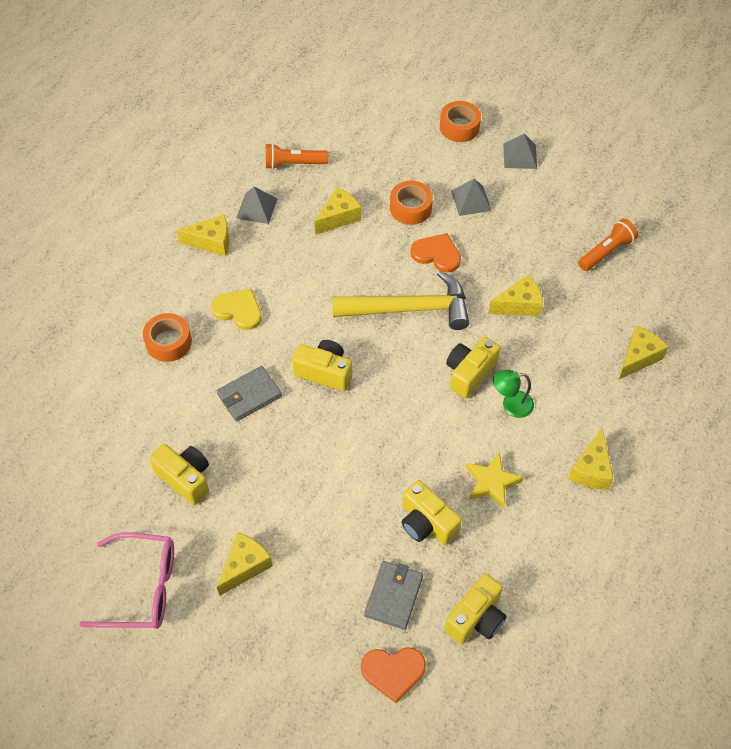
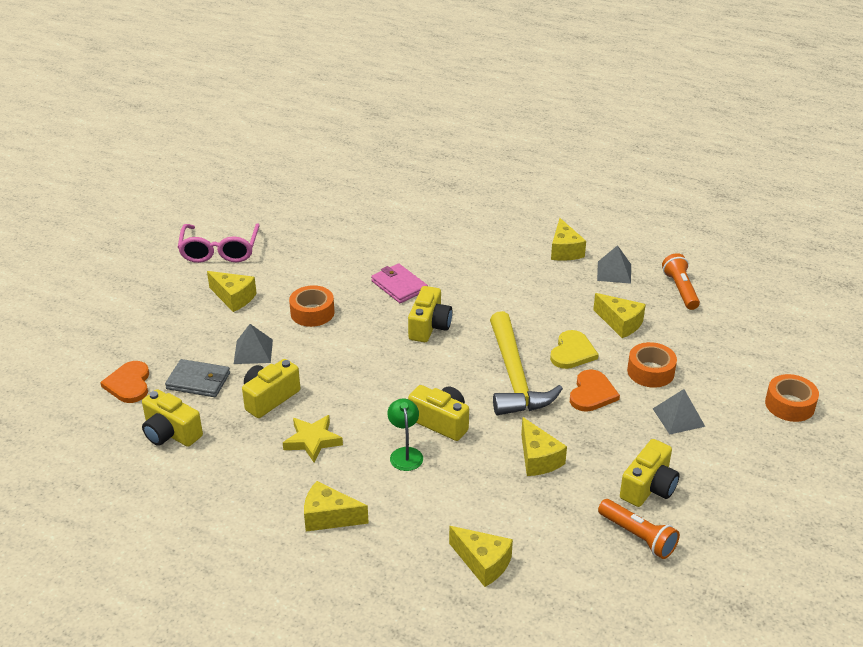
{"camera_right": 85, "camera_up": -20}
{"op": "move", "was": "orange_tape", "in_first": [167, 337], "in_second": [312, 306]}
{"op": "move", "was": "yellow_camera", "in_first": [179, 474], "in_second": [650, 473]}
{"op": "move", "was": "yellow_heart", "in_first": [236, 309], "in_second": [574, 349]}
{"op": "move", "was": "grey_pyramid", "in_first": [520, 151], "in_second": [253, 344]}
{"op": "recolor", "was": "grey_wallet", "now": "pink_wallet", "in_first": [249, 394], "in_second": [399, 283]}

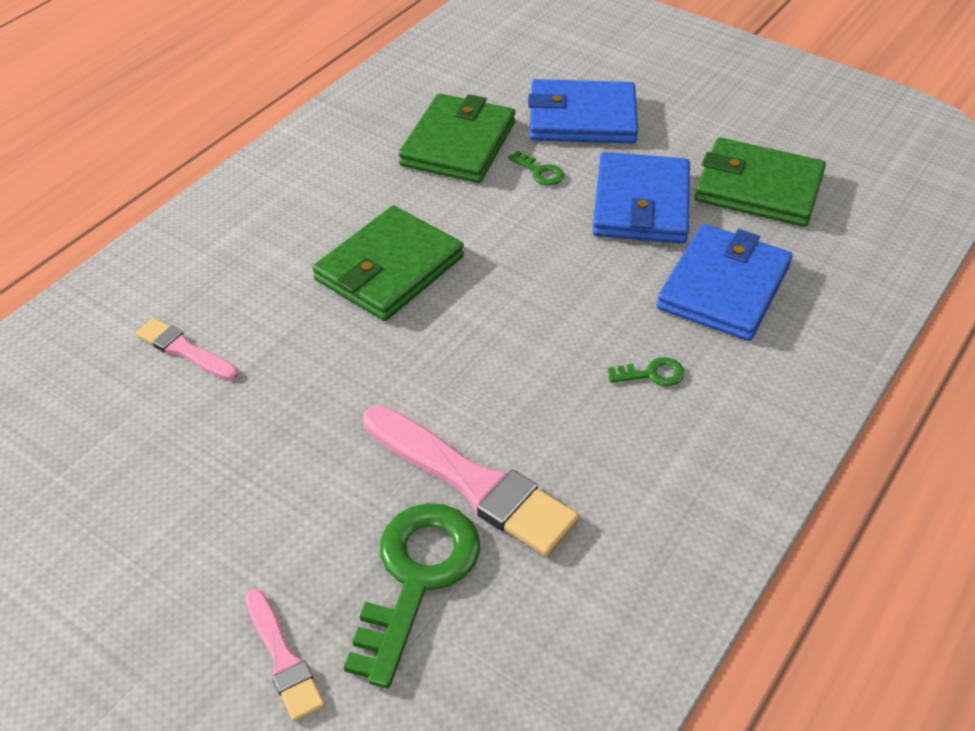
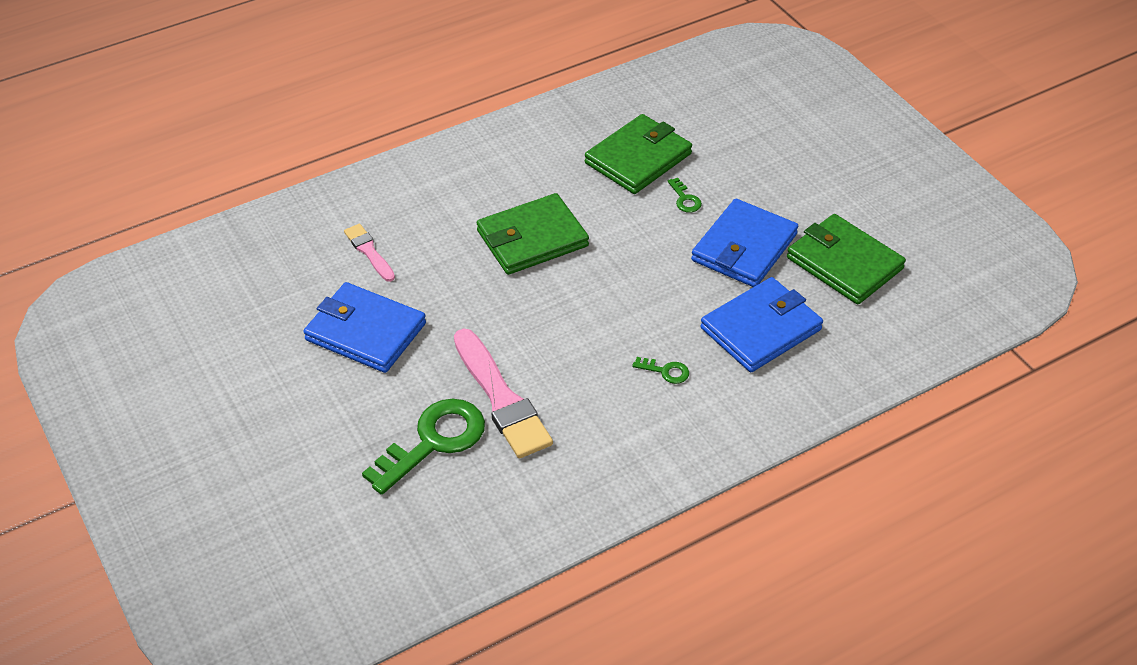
{"camera_right": 25, "camera_up": 0}
{"op": "delete", "was": "pink_brush", "in_first": [285, 655]}
{"op": "move", "was": "blue_wallet", "in_first": [583, 111], "in_second": [364, 327]}

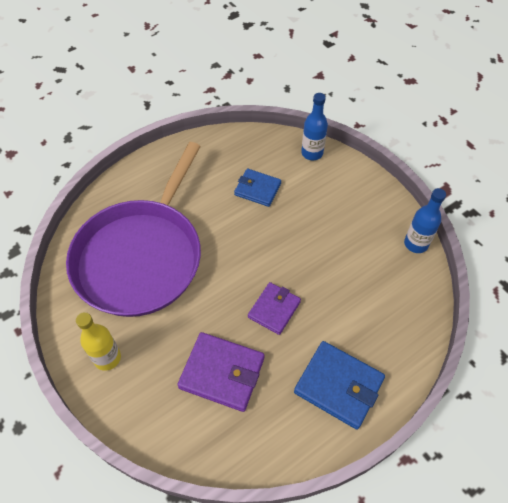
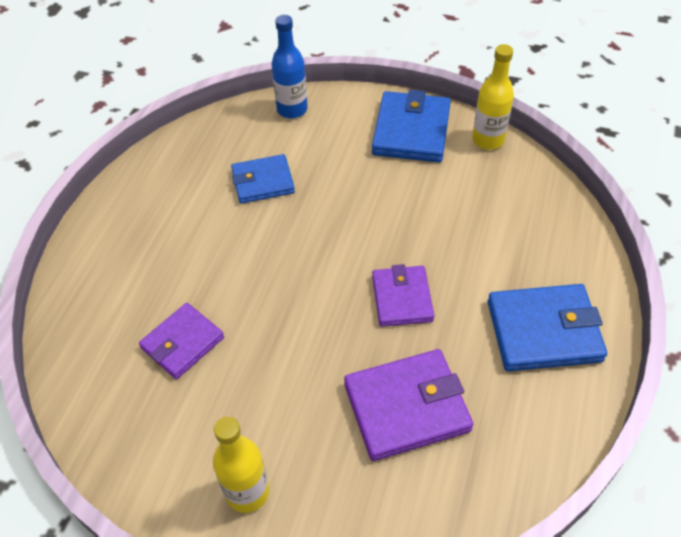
{"camera_right": -35, "camera_up": -5}
{"op": "insert", "now": "blue_wallet", "in_second": [411, 126]}
{"op": "replace", "was": "purple_pan", "now": "purple_wallet", "in_first": [133, 229], "in_second": [181, 341]}
{"op": "recolor", "was": "blue_bottle", "now": "yellow_bottle", "in_first": [425, 220], "in_second": [493, 97]}

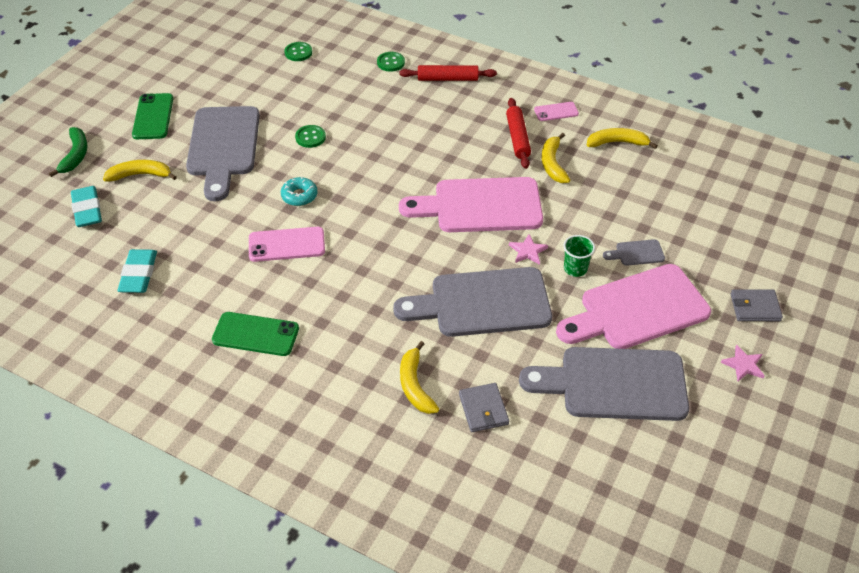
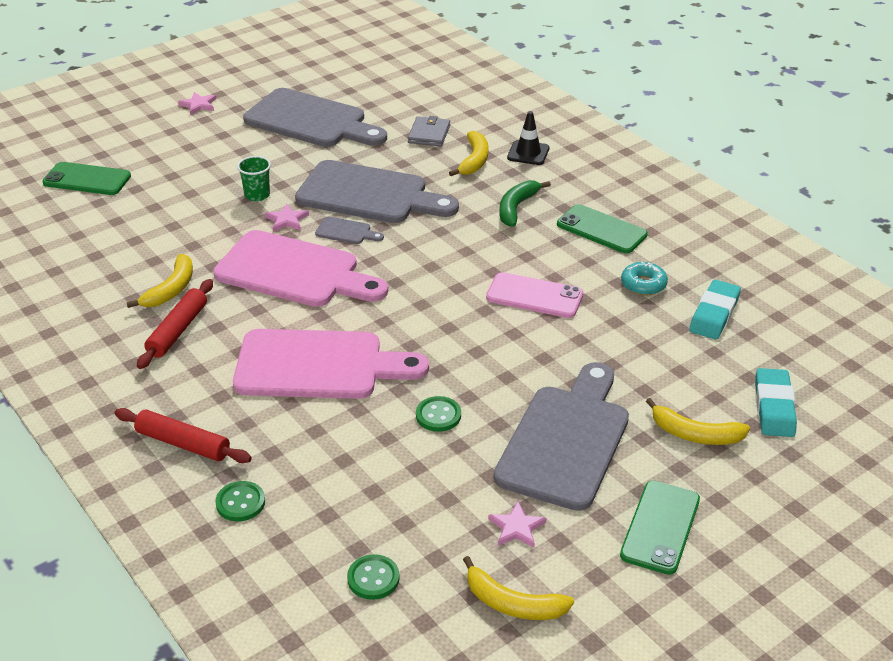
{"camera_right": -155, "camera_up": -10}
{"op": "delete", "was": "pink_phone", "in_first": [556, 111]}
{"op": "delete", "was": "grey_wallet", "in_first": [757, 305]}
{"op": "insert", "now": "green_phone", "in_second": [86, 178]}
{"op": "insert", "now": "pink_star", "in_second": [517, 525]}
{"op": "insert", "now": "black_traffic_cone", "in_second": [528, 138]}
{"op": "move", "was": "green_banana", "in_first": [68, 152], "in_second": [525, 204]}
{"op": "move", "was": "turquoise_donut", "in_first": [299, 191], "in_second": [644, 278]}
{"op": "move", "was": "pink_cutting_board", "in_first": [633, 306], "in_second": [331, 364]}
{"op": "move", "was": "yellow_banana", "in_first": [622, 138], "in_second": [518, 588]}
{"op": "move", "was": "grey_cutting_board", "in_first": [634, 252], "in_second": [349, 230]}

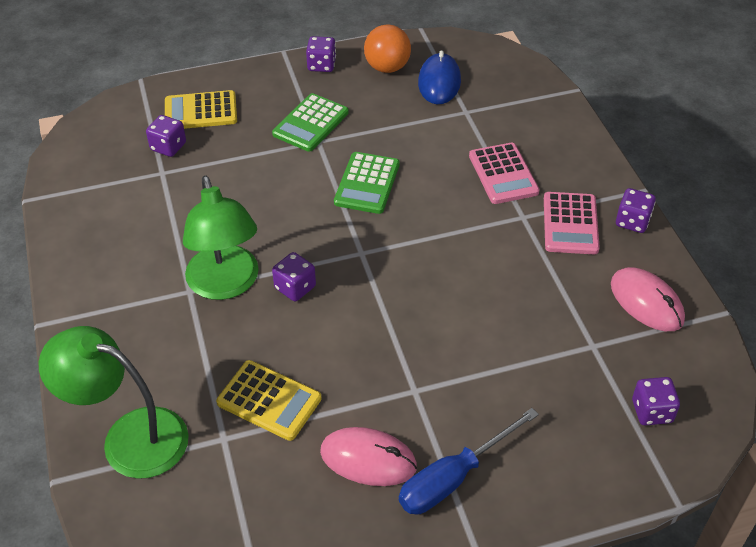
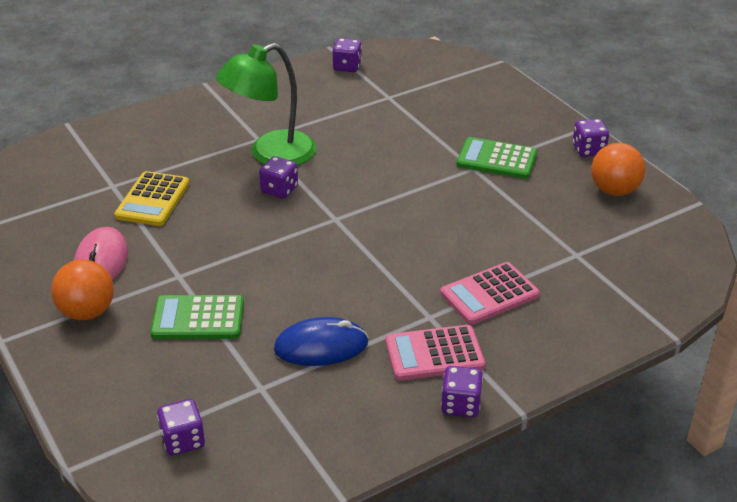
{"camera_right": 75, "camera_up": -10}
{"op": "delete", "was": "green_lamp", "in_first": [114, 402]}
{"op": "delete", "was": "yellow_calculator", "in_first": [201, 109]}
{"op": "delete", "was": "pink_mouse", "in_first": [648, 299]}
{"op": "move", "was": "purple_dice", "in_first": [166, 136], "in_second": [347, 55]}
{"op": "move", "was": "green_calculator", "in_first": [367, 183], "in_second": [197, 317]}
{"op": "move", "was": "blue_mouse", "in_first": [439, 77], "in_second": [321, 341]}
{"op": "replace", "was": "blue_screwdriver", "now": "orange_ball", "in_first": [469, 461], "in_second": [82, 290]}

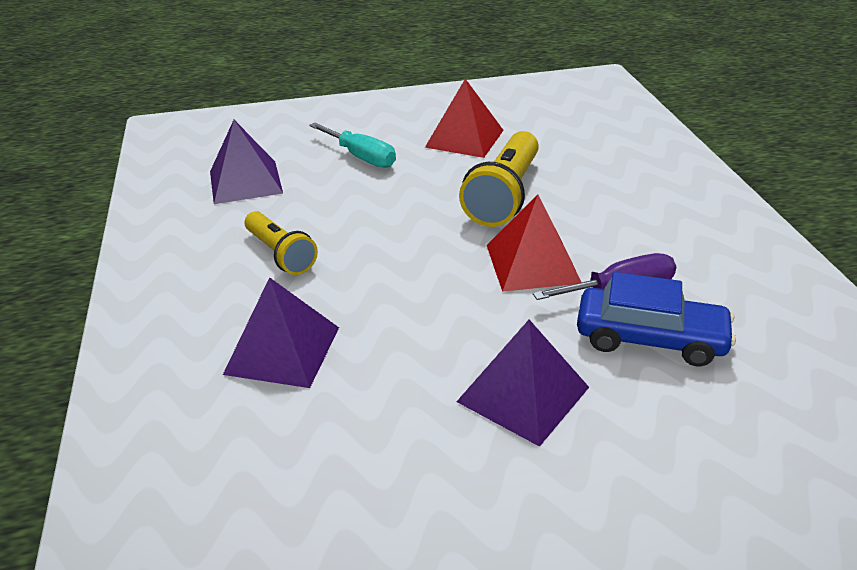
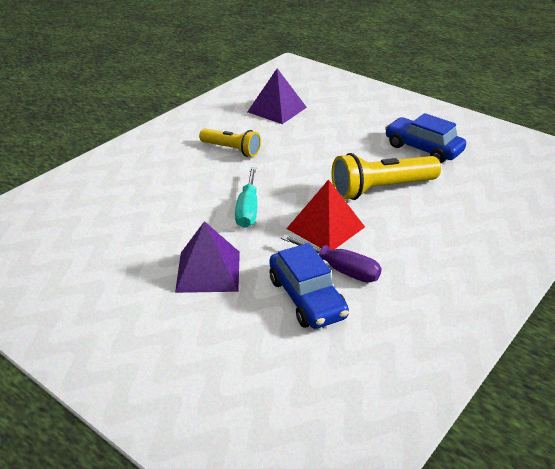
{"camera_right": 50, "camera_up": 0}
{"op": "delete", "was": "purple_pyramid", "in_first": [281, 332]}
{"op": "move", "was": "turquoise_screwdriver", "in_first": [352, 145], "in_second": [246, 197]}
{"op": "replace", "was": "red_pyramid", "now": "blue_car", "in_first": [464, 118], "in_second": [425, 138]}
{"op": "rotate", "was": "yellow_flashlight", "in_first": [281, 243], "in_second": [230, 143], "clockwise": -75}

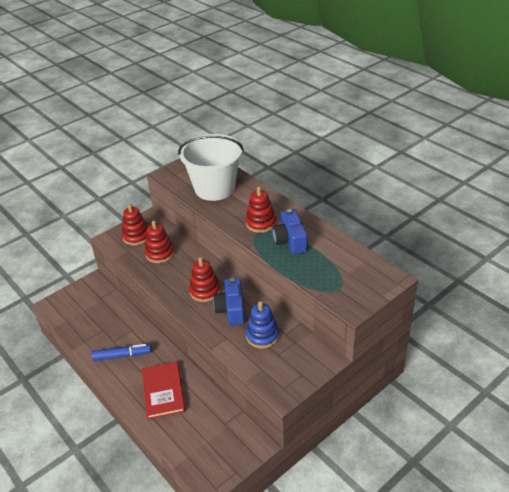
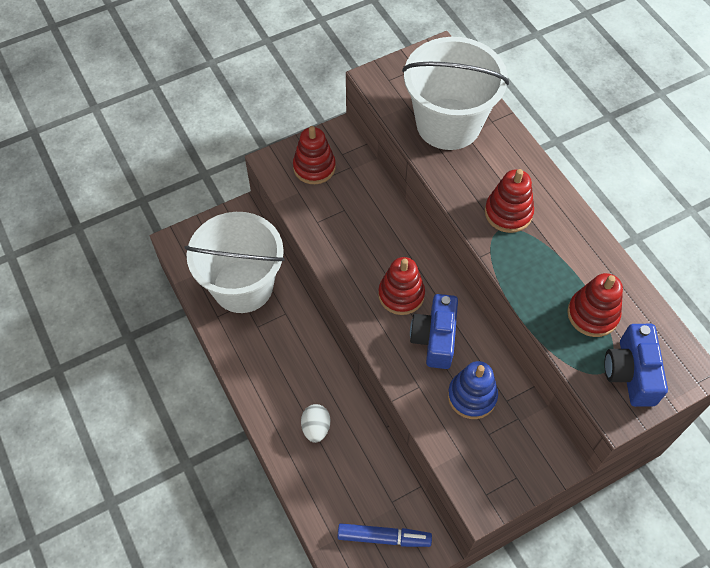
{"camera_right": 10, "camera_up": 20}
{"op": "insert", "now": "white_bucket", "in_second": [234, 262]}
{"op": "move", "was": "blue_marker", "in_first": [121, 352], "in_second": [384, 535]}
{"op": "move", "was": "red_stacking_toy", "in_first": [159, 242], "in_second": [595, 305]}
{"op": "move", "was": "blue_camera", "in_first": [289, 232], "in_second": [636, 365]}
{"op": "replace", "was": "red_book", "now": "white_egg", "in_first": [163, 390], "in_second": [315, 423]}

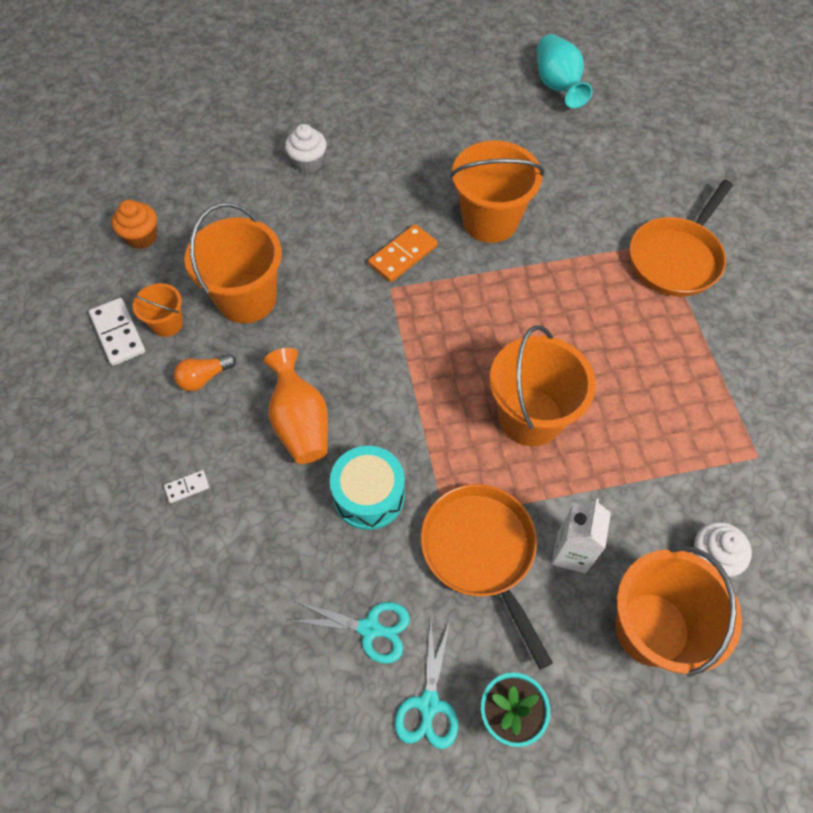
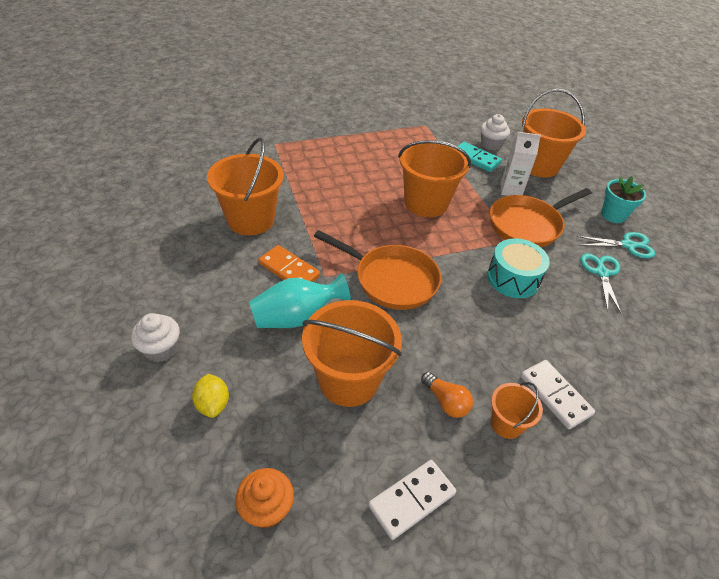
{"camera_right": -100, "camera_up": -15}
{"op": "delete", "was": "orange_vase", "in_first": [296, 406]}
{"op": "insert", "now": "yellow_lemon", "in_second": [210, 396]}
{"op": "insert", "now": "turquoise_domino", "in_second": [480, 157]}
{"op": "move", "was": "orange_bucket", "in_first": [157, 310], "in_second": [517, 410]}
{"op": "move", "was": "turquoise_vase", "in_first": [564, 71], "in_second": [300, 300]}
{"op": "move", "was": "orange_pan", "in_first": [681, 238], "in_second": [377, 270]}
{"op": "resize", "was": "white_domino", "in_first": [186, 486], "in_second": [558, 394], "ratio": 1.92}

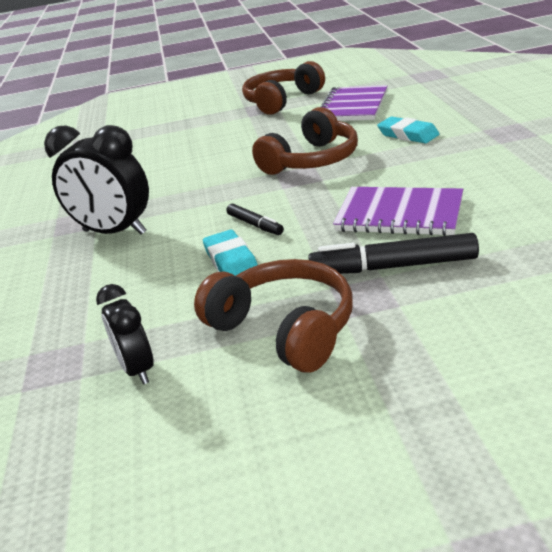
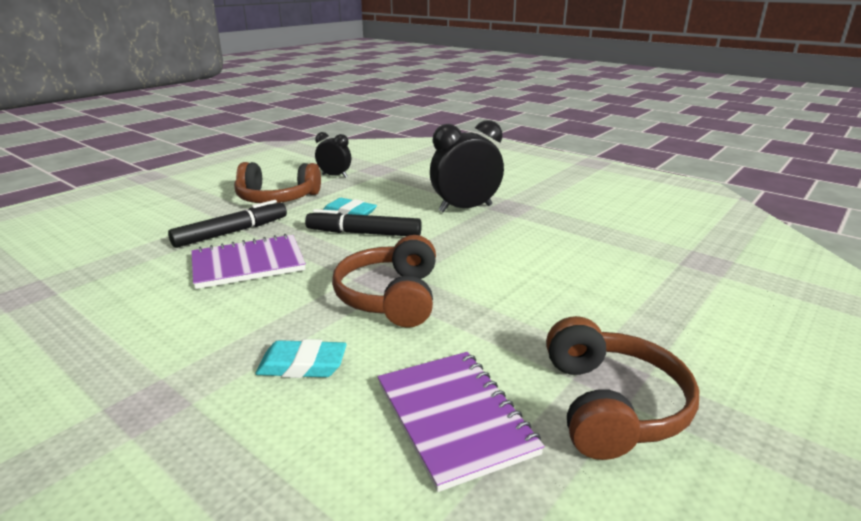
{"camera_right": 135, "camera_up": -5}
{"op": "resize", "was": "black_marker", "in_first": [255, 219], "in_second": [363, 222], "ratio": 1.8}

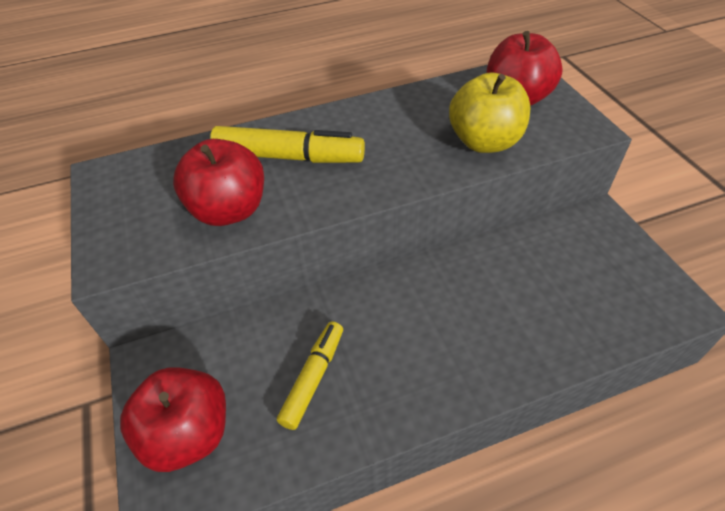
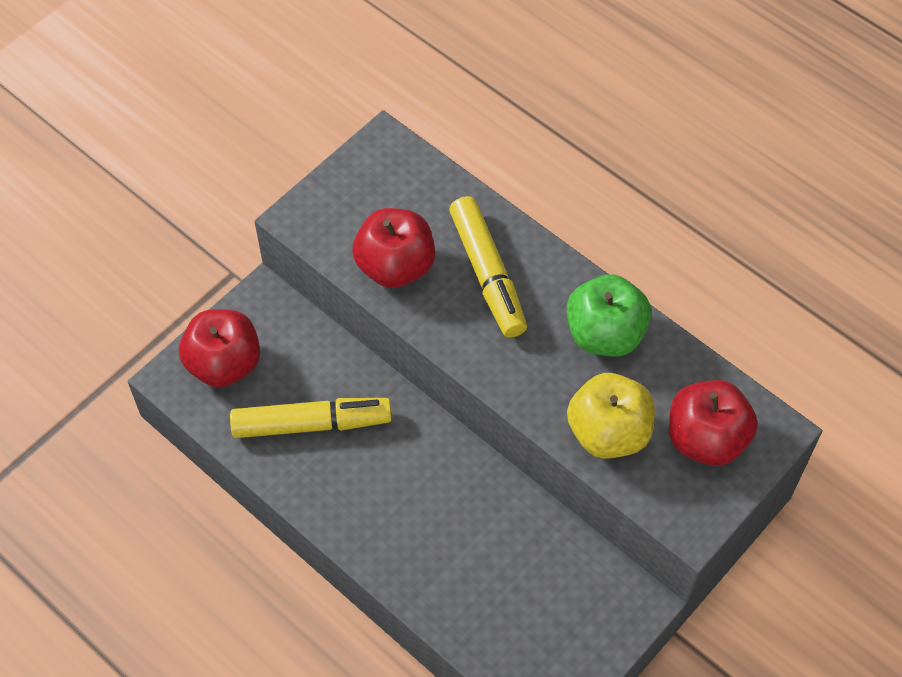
{"camera_right": 60, "camera_up": 10}
{"op": "insert", "now": "green_apple", "in_second": [609, 315]}
{"op": "resize", "was": "yellow_marker", "in_first": [310, 375], "in_second": [311, 418], "ratio": 1.53}

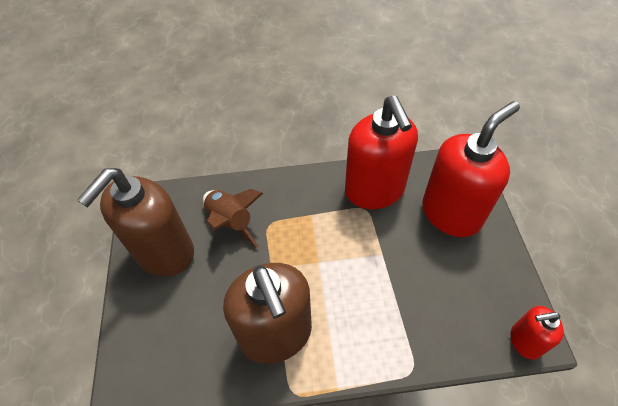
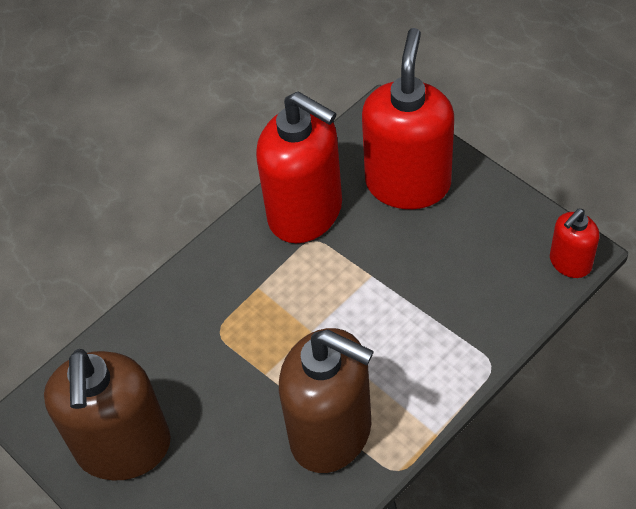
{"camera_right": -35, "camera_up": 0}
{"op": "delete", "was": "brown_rocket", "in_first": [233, 218]}

